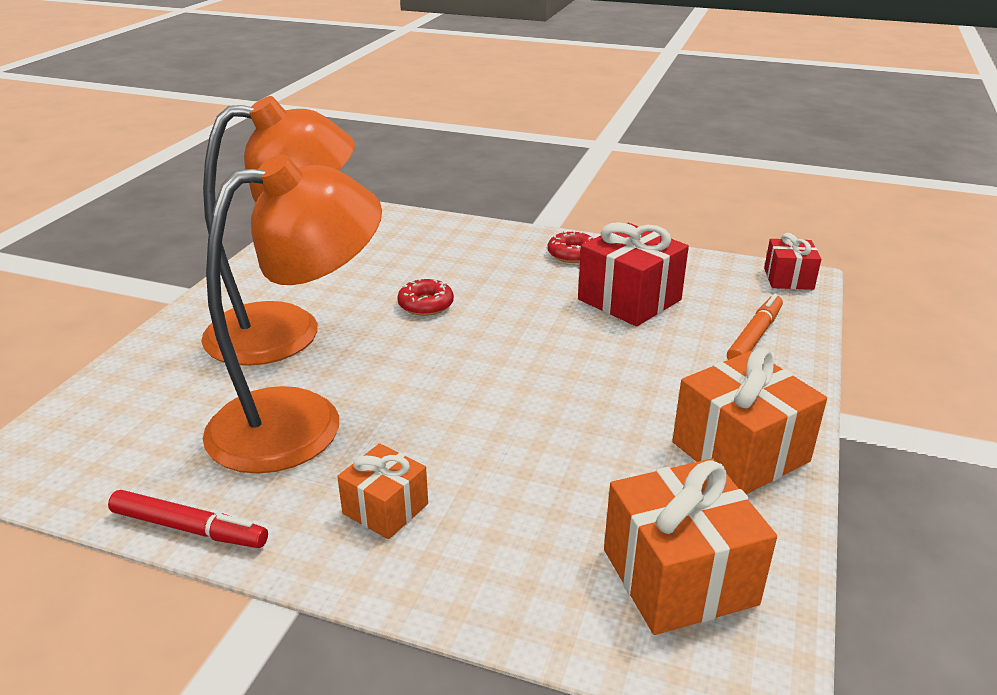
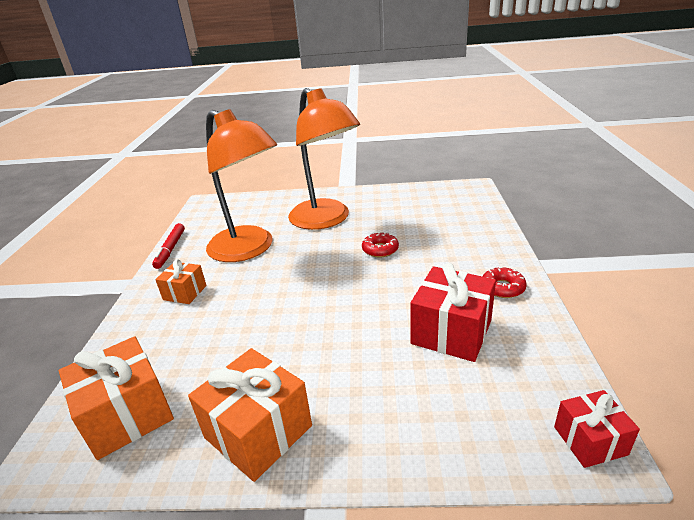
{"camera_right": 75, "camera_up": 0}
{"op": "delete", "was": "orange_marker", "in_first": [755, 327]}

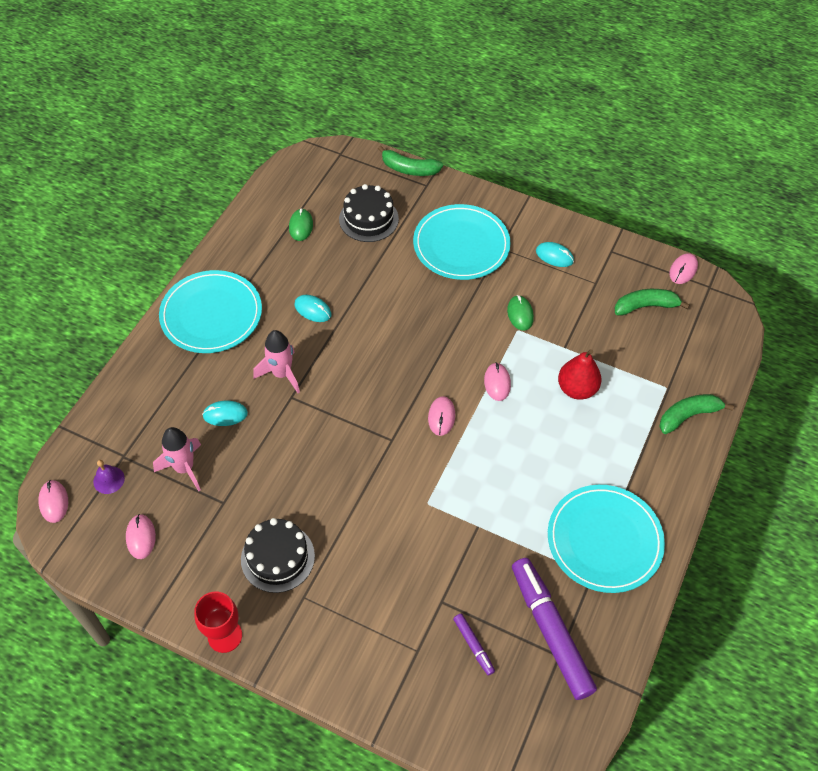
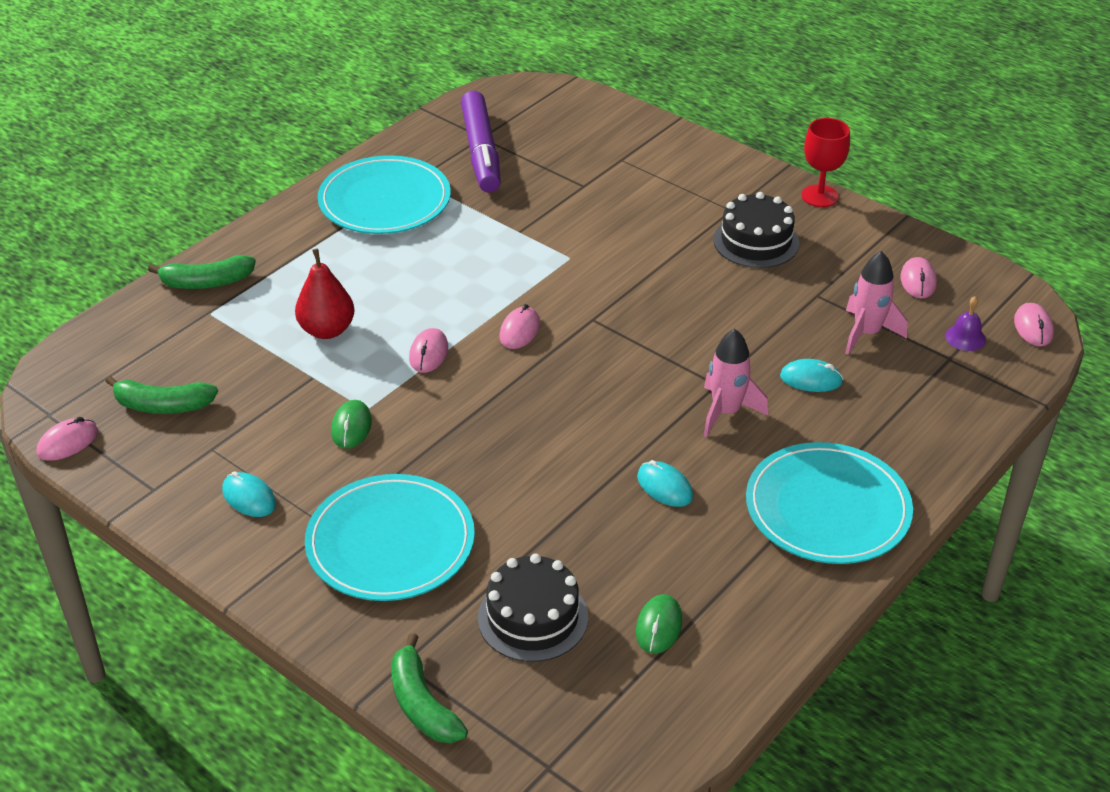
{"camera_right": -165, "camera_up": -15}
{"op": "delete", "was": "purple_marker", "in_first": [474, 645]}
{"op": "rotate", "was": "green_banana", "in_first": [410, 161], "in_second": [429, 688], "clockwise": -150}

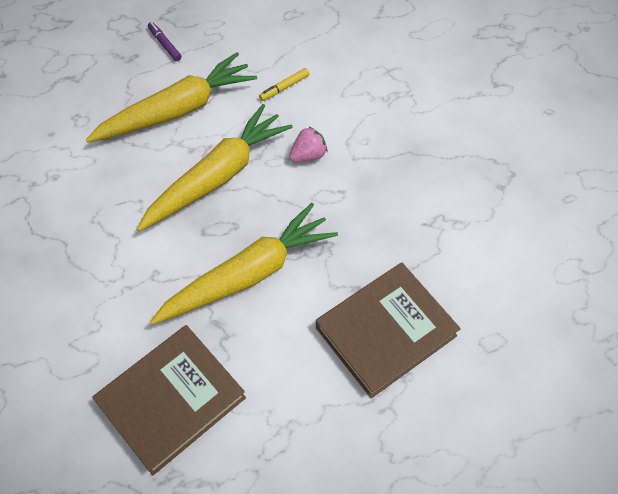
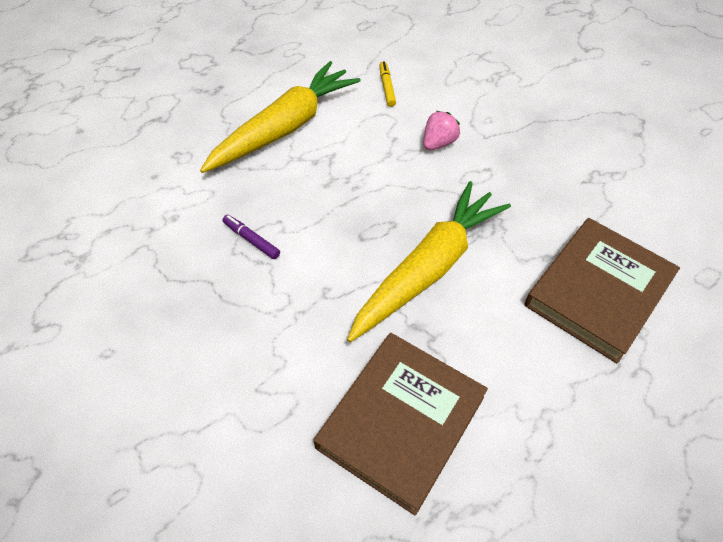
{"camera_right": -15, "camera_up": -5}
{"op": "delete", "was": "yellow_carrot", "in_first": [215, 167]}
{"op": "move", "was": "purple_marker", "in_first": [165, 41], "in_second": [251, 237]}
{"op": "rotate", "was": "yellow_marker", "in_first": [284, 84], "in_second": [387, 84], "clockwise": 135}

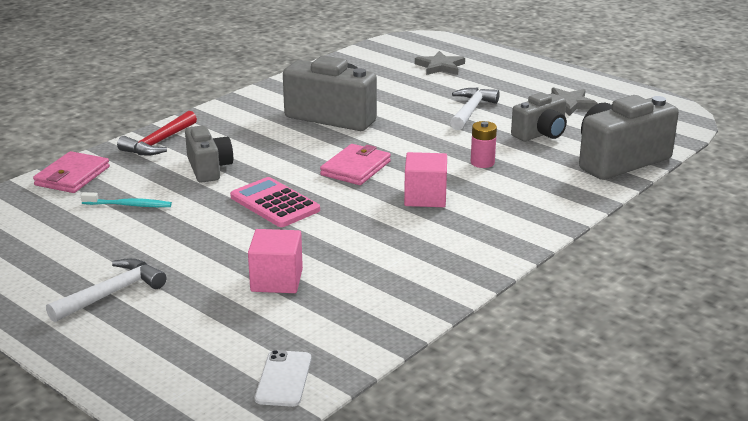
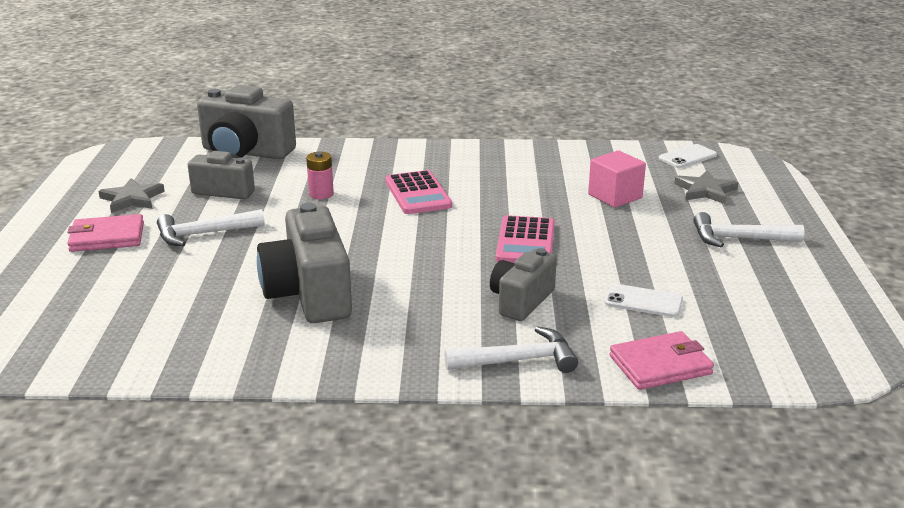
{"camera_right": -130, "camera_up": 0}
{"op": "move", "was": "pink_wallet", "in_first": [355, 164], "in_second": [105, 233]}
{"op": "move", "was": "grey_star", "in_first": [440, 63], "in_second": [706, 187]}
{"op": "replace", "was": "turquoise_toothbrush", "now": "white_phone", "in_first": [126, 199], "in_second": [644, 300]}
{"op": "replace", "was": "pink_cube", "now": "pink_calculator", "in_first": [425, 179], "in_second": [418, 192]}
{"op": "recolor", "was": "red_hammer", "now": "white_hammer", "in_first": [157, 133], "in_second": [511, 349]}

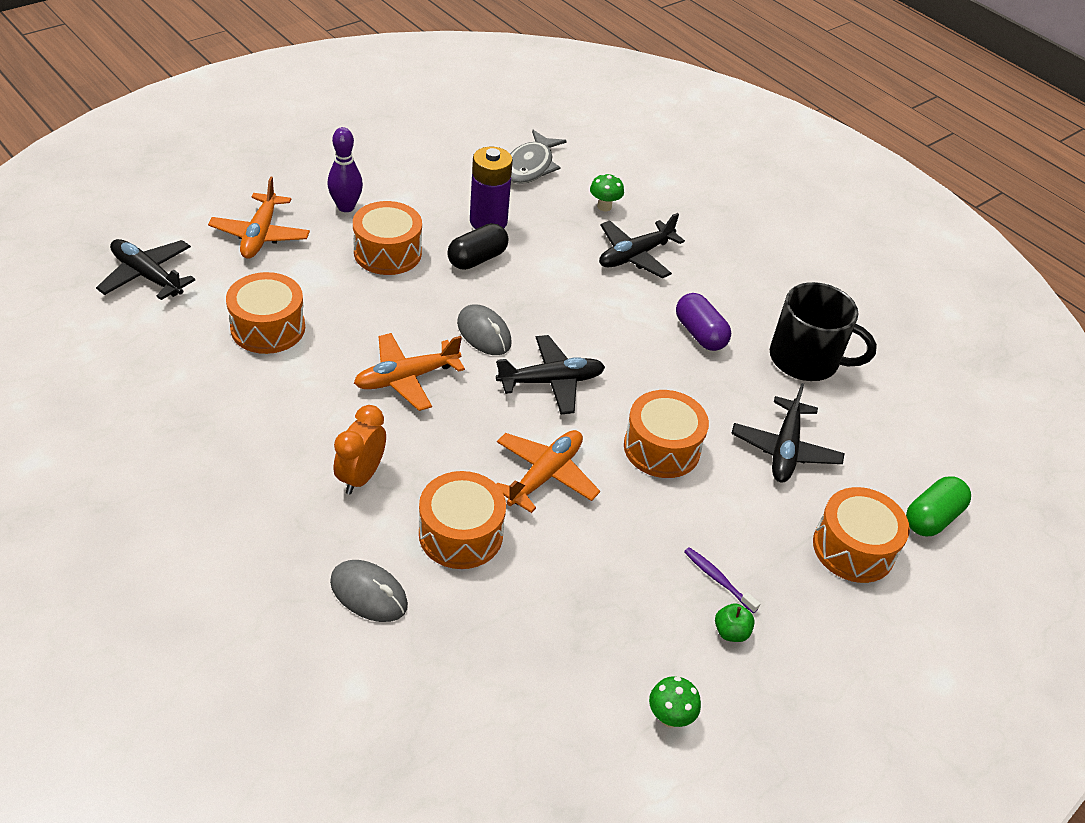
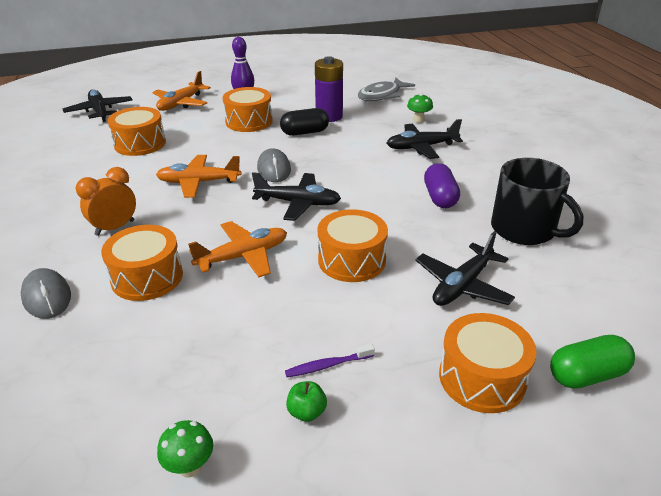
{"camera_right": 30, "camera_up": -10}
{"op": "rotate", "was": "purple_toothbrush", "in_first": [722, 580], "in_second": [330, 360], "clockwise": -90}

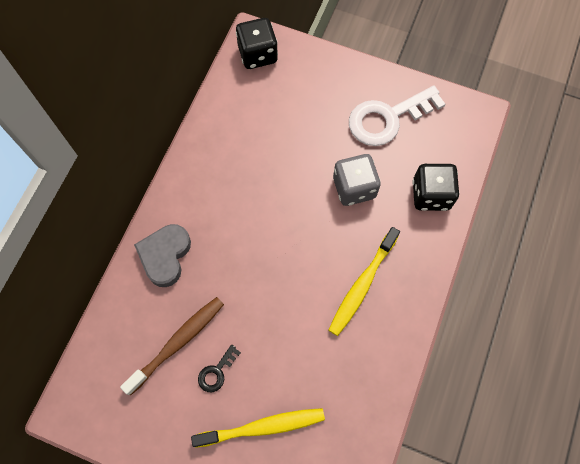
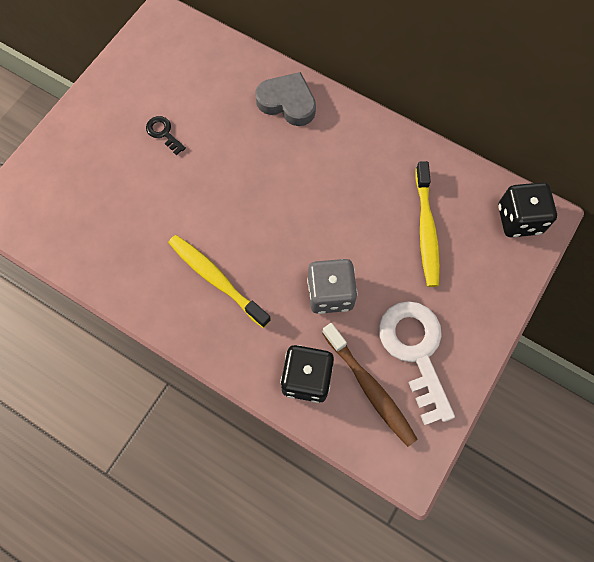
{"camera_right": 100, "camera_up": 0}
{"op": "move", "was": "brown_toothbrush", "in_first": [172, 346], "in_second": [370, 385]}
{"op": "move", "was": "yellow_toothbrush", "in_first": [258, 428], "in_second": [428, 224]}

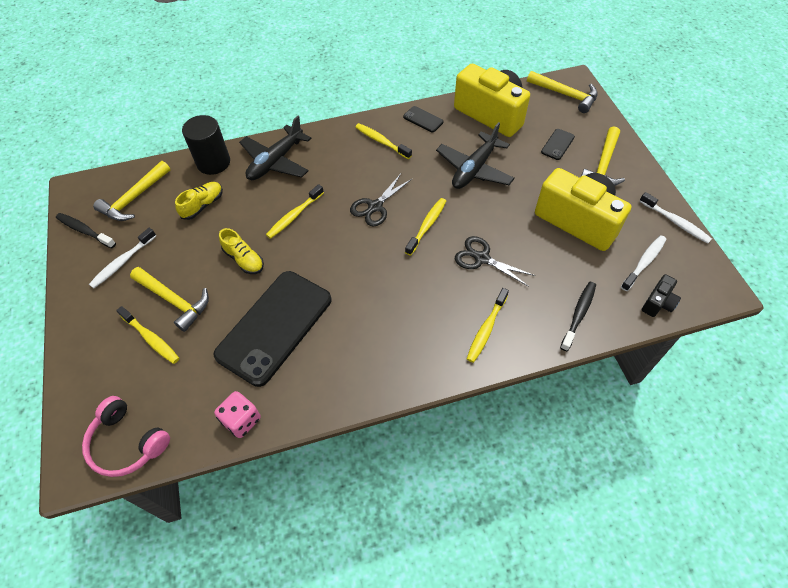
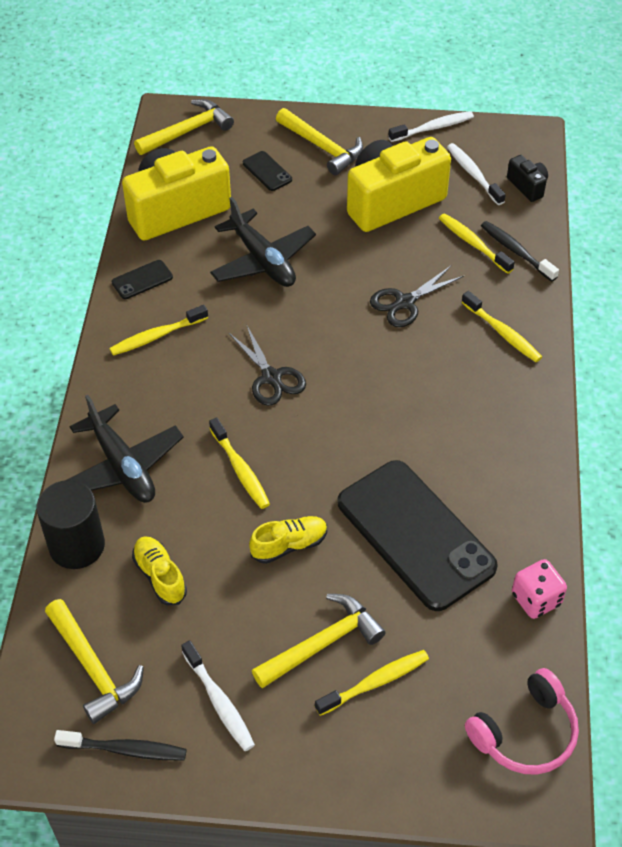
{"camera_right": -70, "camera_up": -5}
{"op": "move", "was": "yellow_toothbrush", "in_first": [425, 227], "in_second": [477, 243]}
{"op": "rotate", "was": "black_toothbrush", "in_first": [86, 231], "in_second": [120, 745], "clockwise": -135}

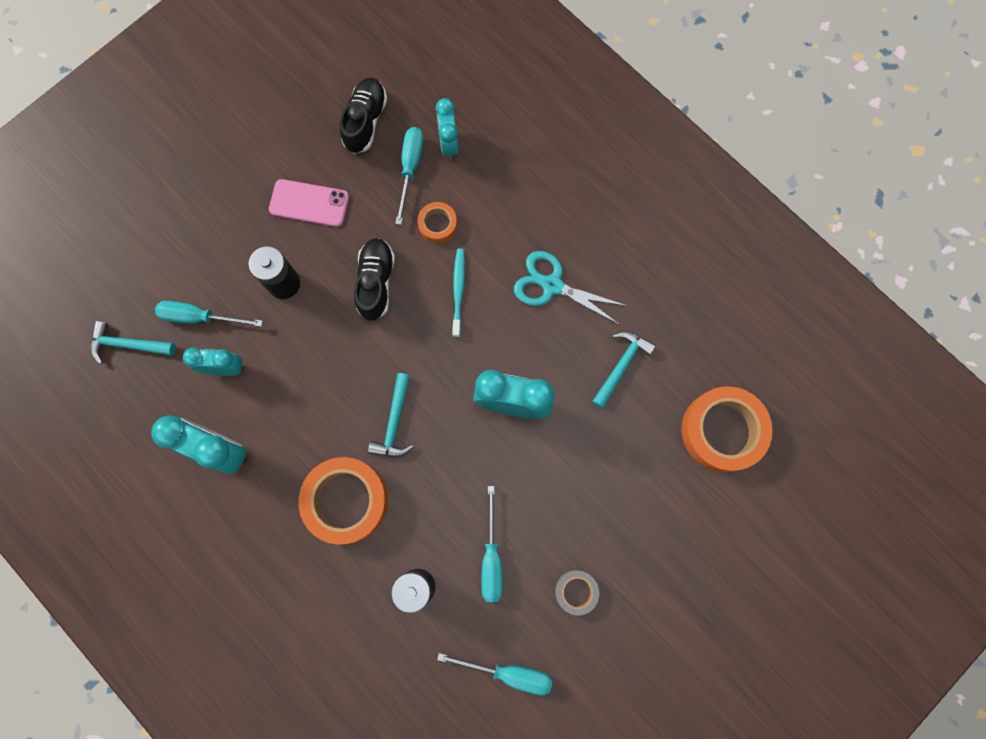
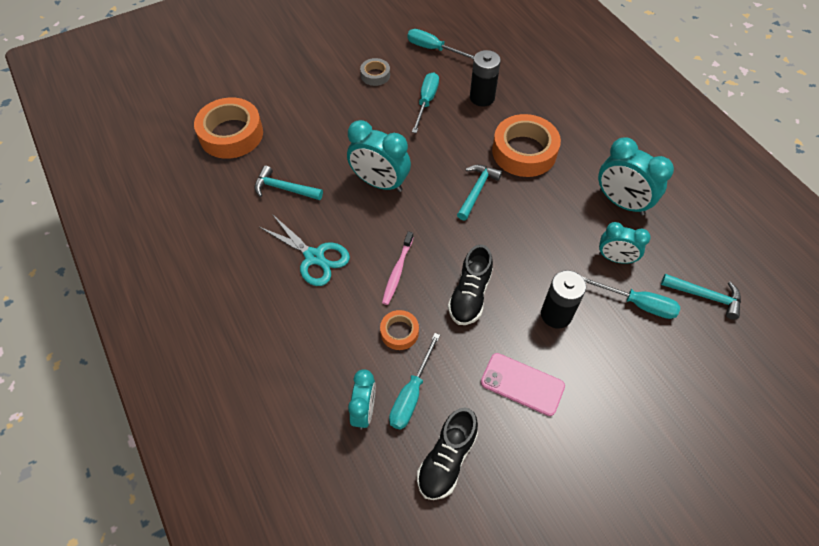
{"camera_right": -165, "camera_up": -20}
{"op": "recolor", "was": "turquoise_toothbrush", "now": "pink_toothbrush", "in_first": [458, 293], "in_second": [398, 268]}
{"op": "rotate", "was": "turquoise_hammer", "in_first": [624, 369], "in_second": [289, 183], "clockwise": 60}

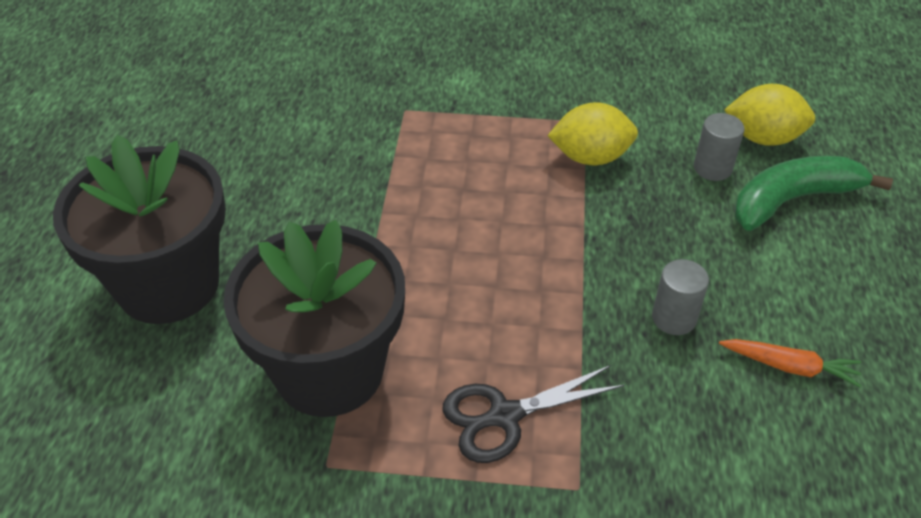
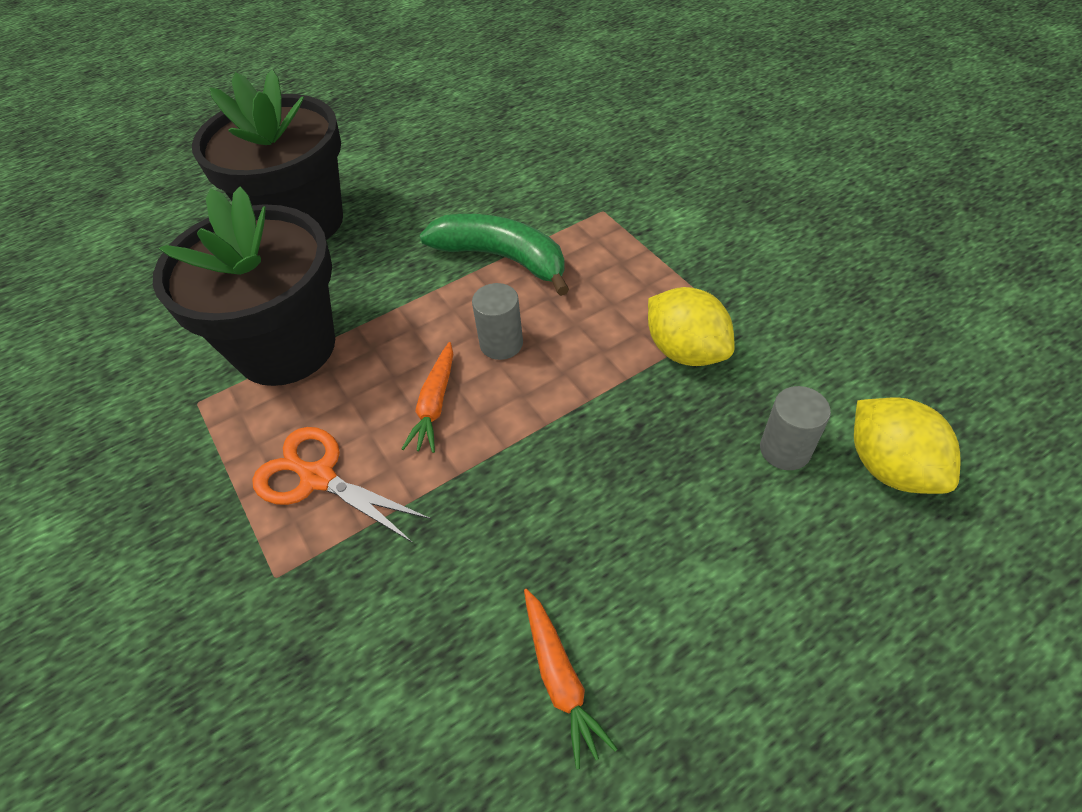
{"camera_right": 55, "camera_up": 5}
{"op": "insert", "now": "orange_carrot", "in_second": [427, 397]}
{"op": "move", "was": "grey_cylinder", "in_first": [680, 297], "in_second": [497, 321]}
{"op": "move", "was": "green_banana", "in_first": [814, 193], "in_second": [494, 255]}
{"op": "recolor", "was": "black_scissors", "now": "orange_scissors", "in_first": [533, 414], "in_second": [341, 485]}

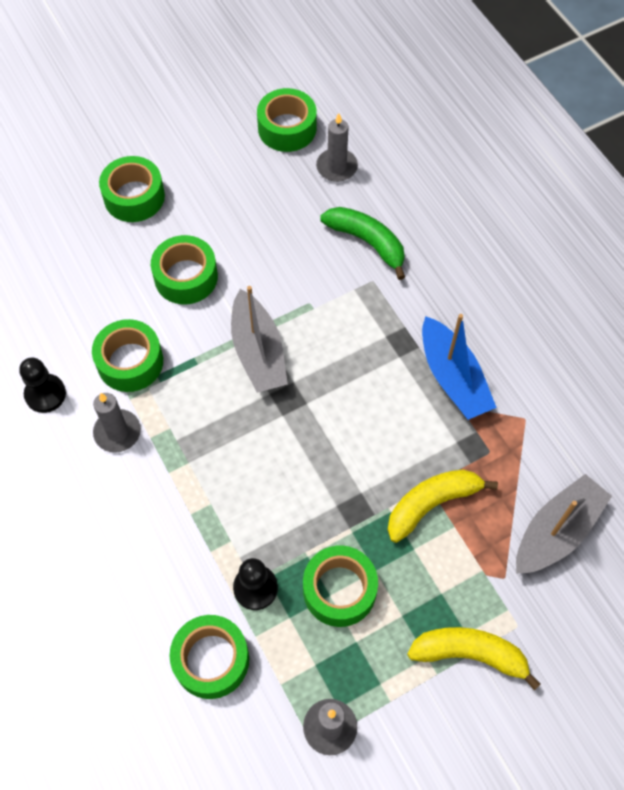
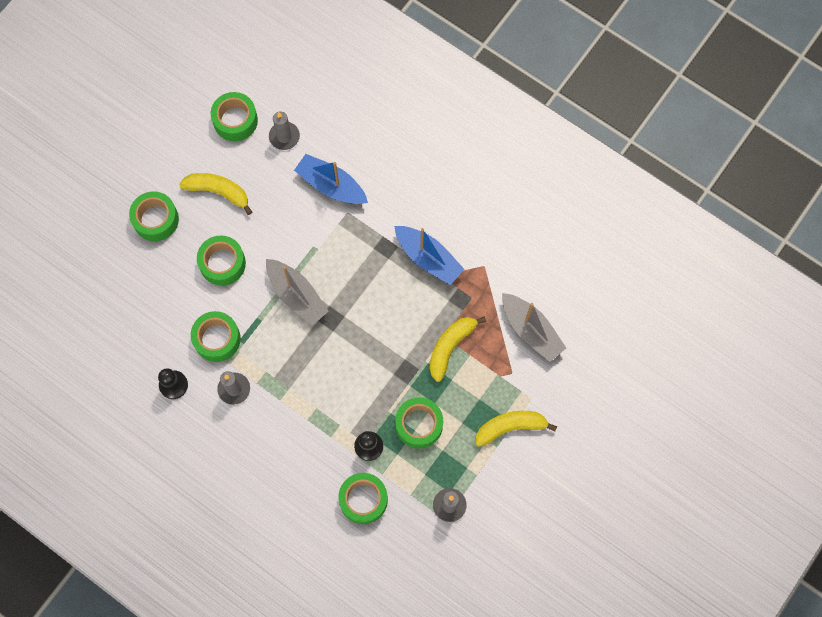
{"camera_right": -25, "camera_up": 10}
{"op": "insert", "now": "yellow_banana", "in_second": [215, 194]}
{"op": "replace", "was": "green_banana", "now": "blue_boat", "in_first": [362, 243], "in_second": [331, 179]}
{"op": "rotate", "was": "grey_boat", "in_first": [564, 524], "in_second": [534, 327], "clockwise": 120}

